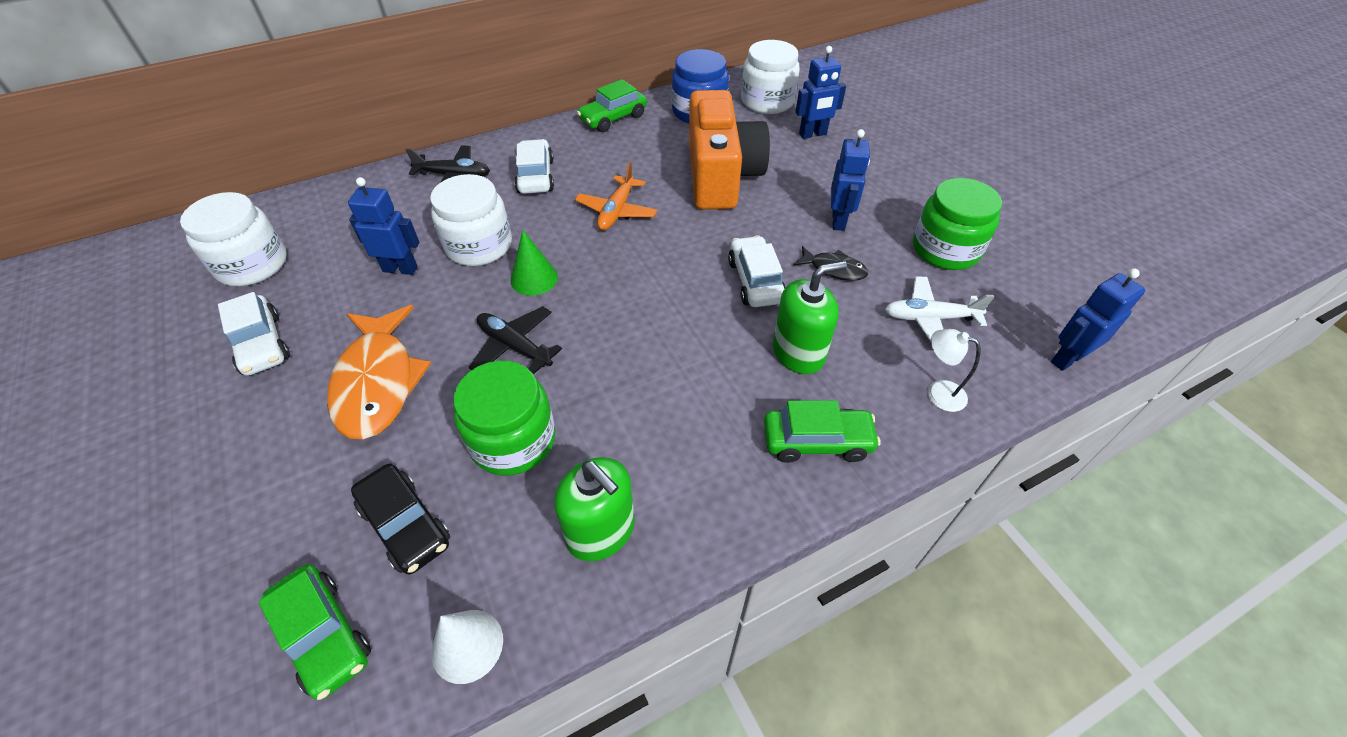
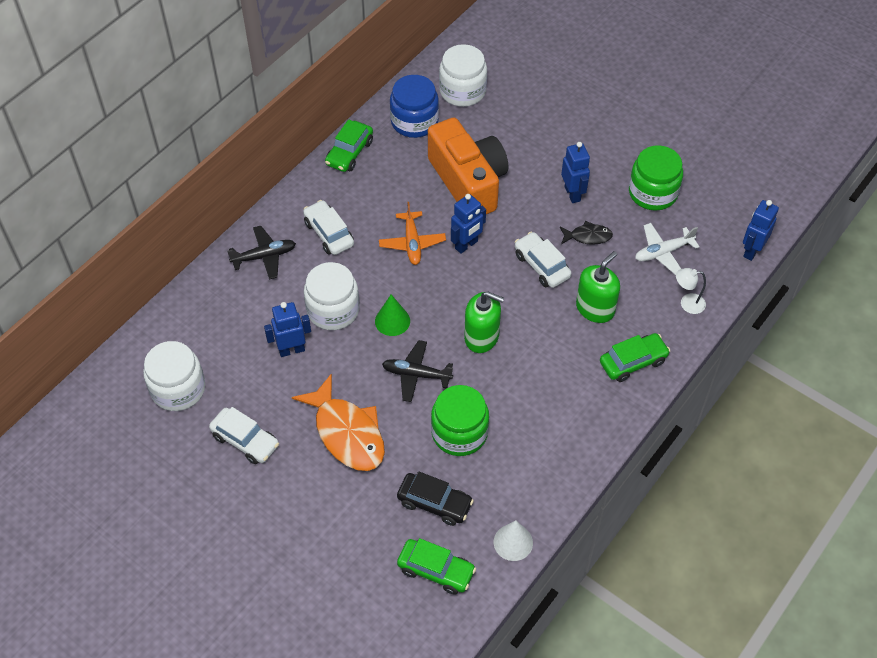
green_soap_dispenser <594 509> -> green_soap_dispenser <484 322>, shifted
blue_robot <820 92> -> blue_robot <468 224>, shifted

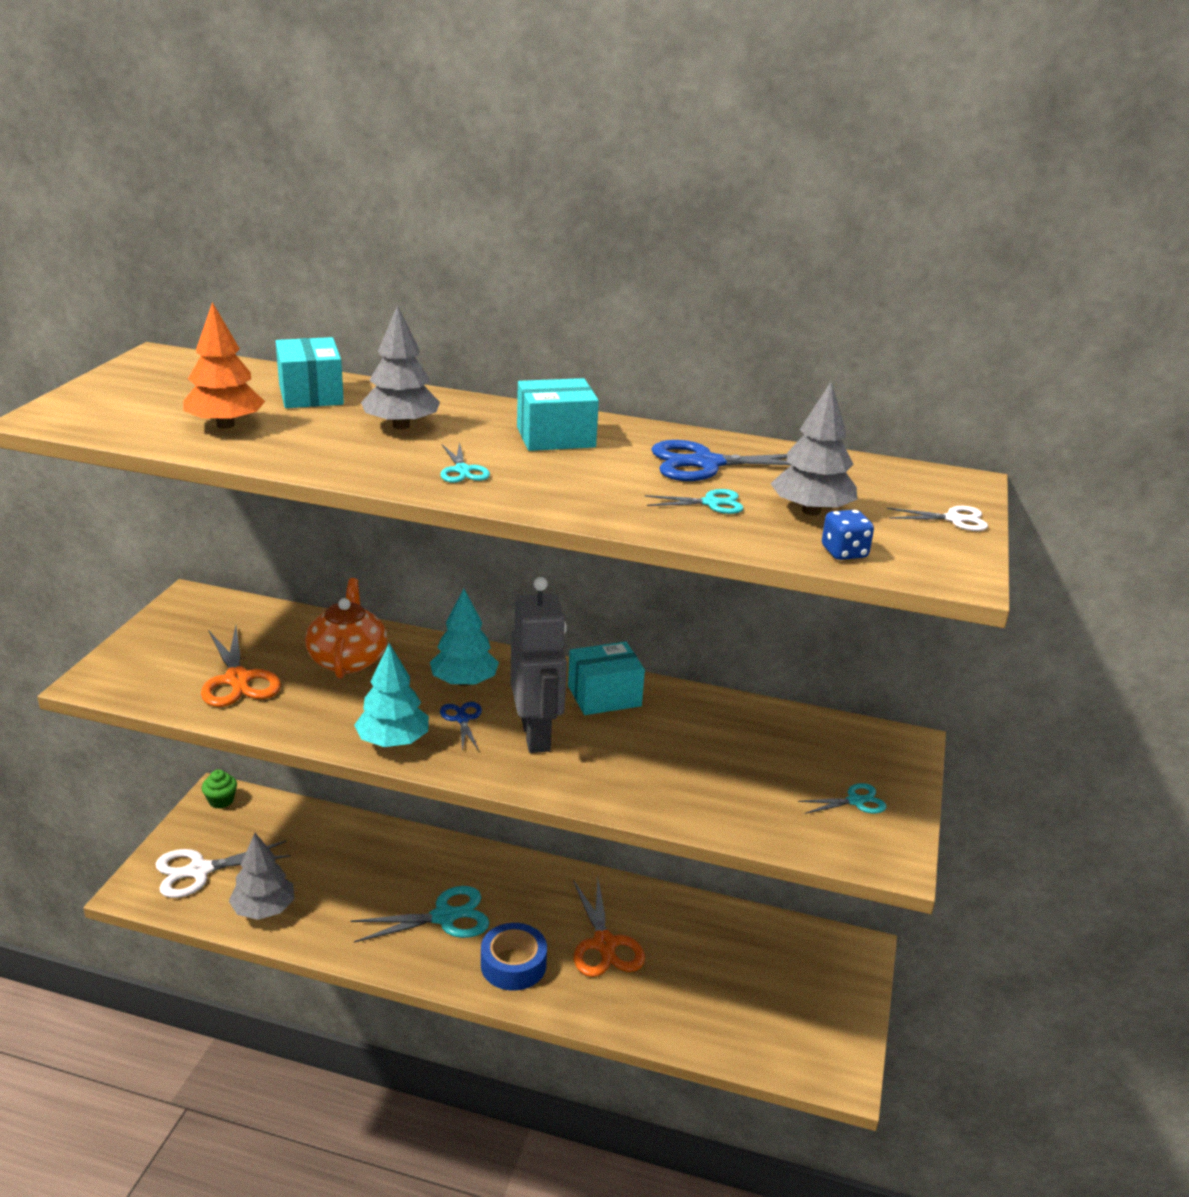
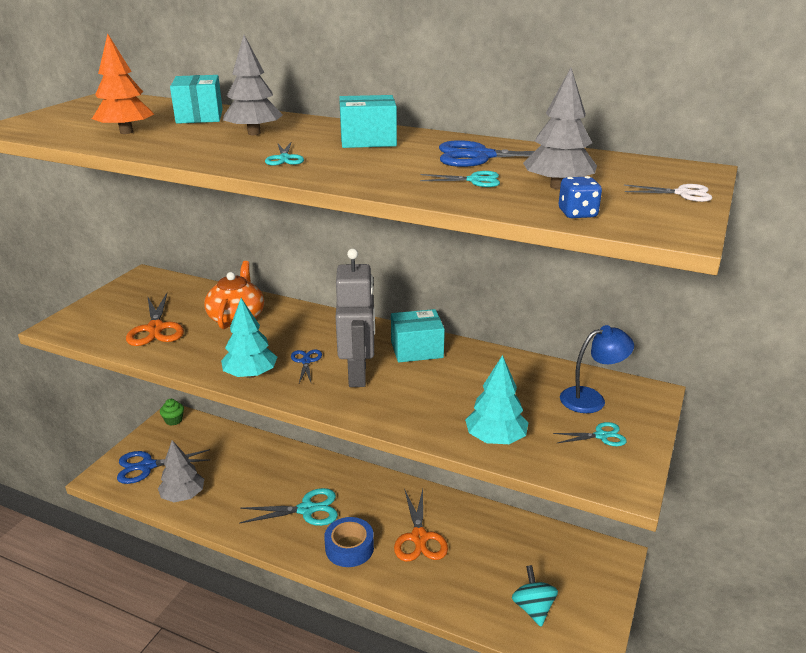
white_scissors <223 869> -> blue_scissors <163 466>
turquoise_tree <464 637> -> turquoise_tree <497 399>, shifted
none -> turquoise_spinning_top <535 596>
none -> blue_lamp <597 369>

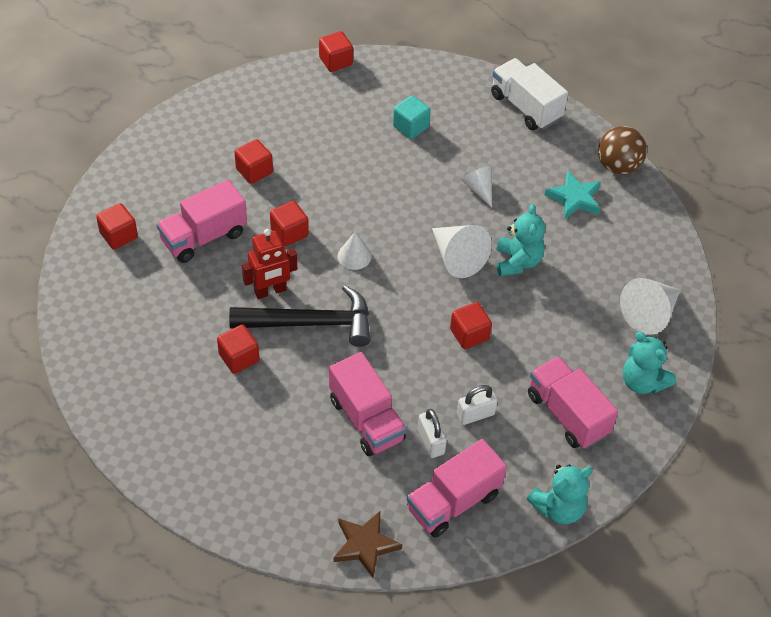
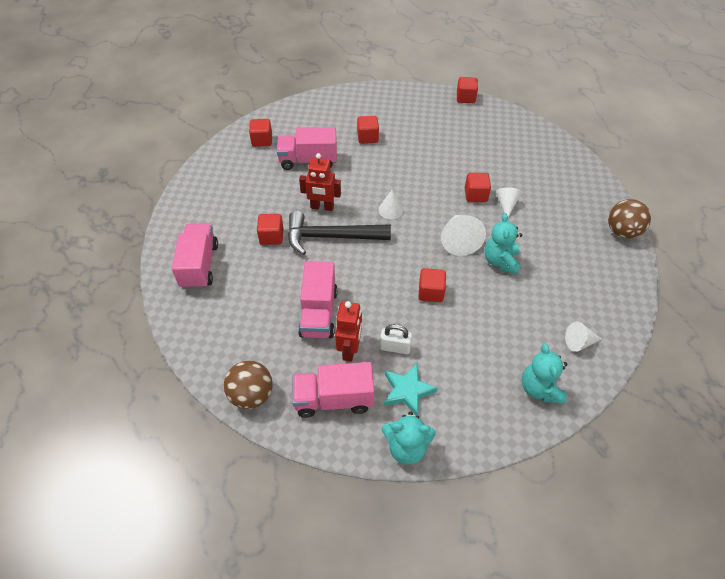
black_hammer <300 316> -> black_hammer <339 233>, 150 degrees clockwise
red_cube <289 223> -> red_cube <478 187>, shifted
brown_star <368 544> -> brown_ball <248 385>
turquoise_cube <412 117> -> none
white_padlock <432 433> -> red_robot <348 331>
white_truck <529 94> -> none
turquoise_teddy_bear <520 240> -> turquoise_teddy_bear <503 243>, 150 degrees clockwise
pink_truck <573 402> -> pink_truck <194 256>, shifted
turquoise_star <573 194> -> turquoise_star <411 389>, shifted
white_cone <650 306> -> white_cone <583 336>, x0.60

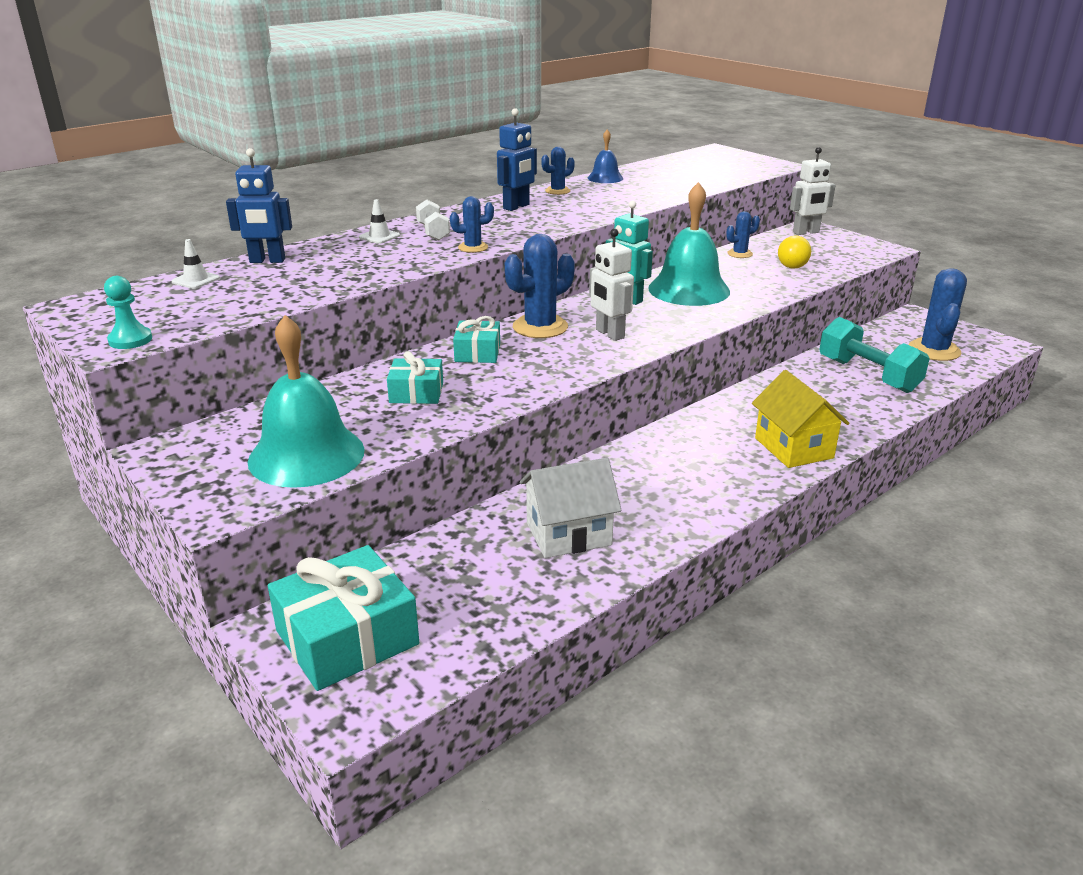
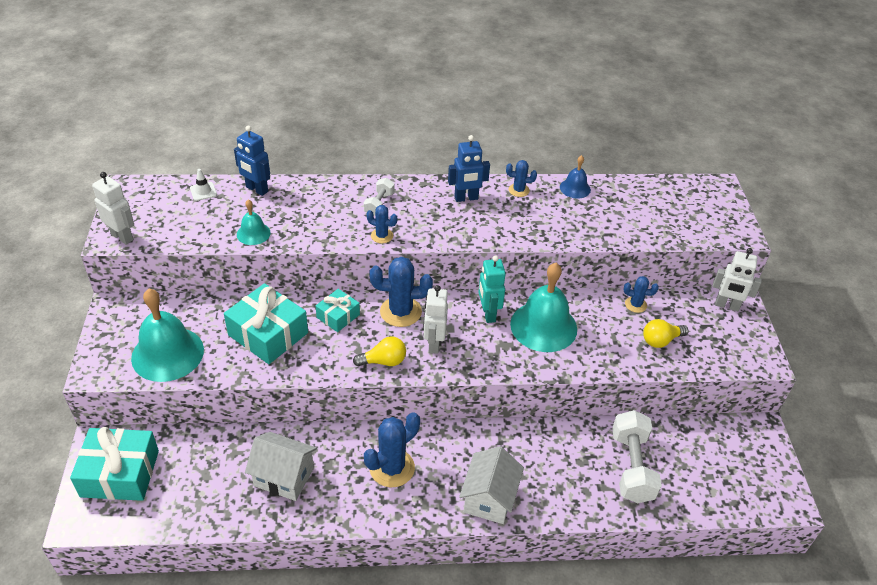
turquoise_pawn <128 312> -> white_robot <113 208>
white_traffic_cone <379 221> -> none
turquoise_gift <415 377> -> turquoise_gift <266 323>, x1.80
yellow_house <801 419> -> white_house <491 485>
turquoise_dumbbell <874 355> -> white_dumbbell <637 456>
blue_cactus <938 314> -> blue_cactus <392 449>, shifted
none -> turquoise_bell <254 222>
none -> yellow_light_bulb <379 351>

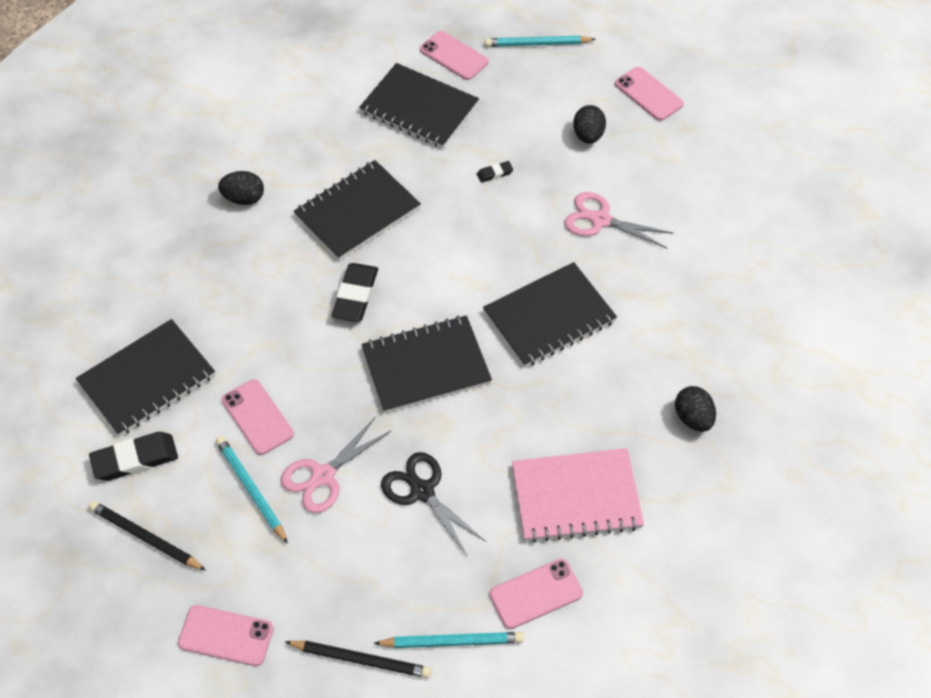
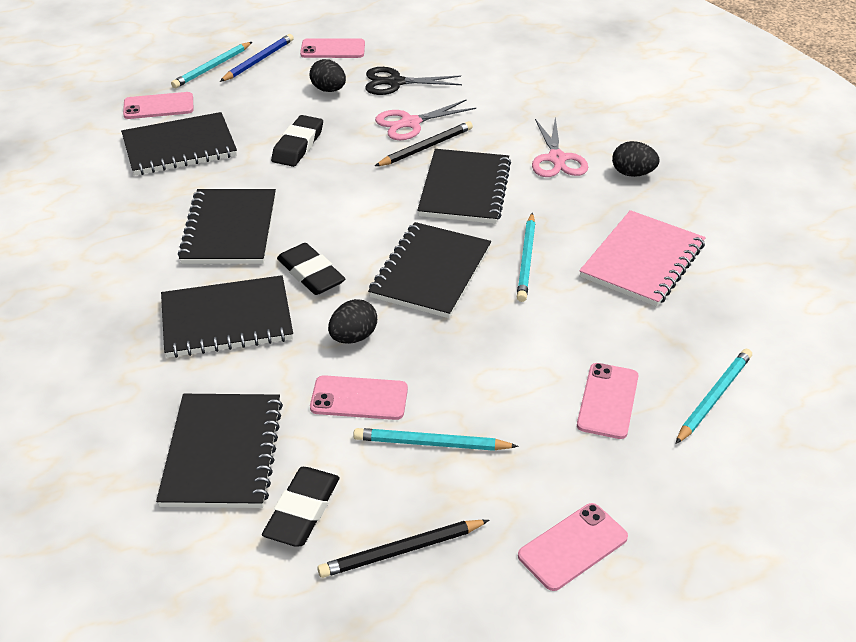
black_egg <241 188> -> black_egg <352 321>, shifted
pink_scissors <336 464> -> pink_scissors <560 147>, shifted
black_pencil <358 659> -> black_pencil <424 143>, shifted
black_scissors <433 503> -> black_scissors <413 81>, shifted
black_eraser <495 172> -> black_eraser <297 141>, x2.02
pink_phone <536 594> -> pink_phone <607 401>, shifted
none -> black_notebook <227 316>
none -> blue_pencil <257 58>
none -> turquoise_pencil <526 257>

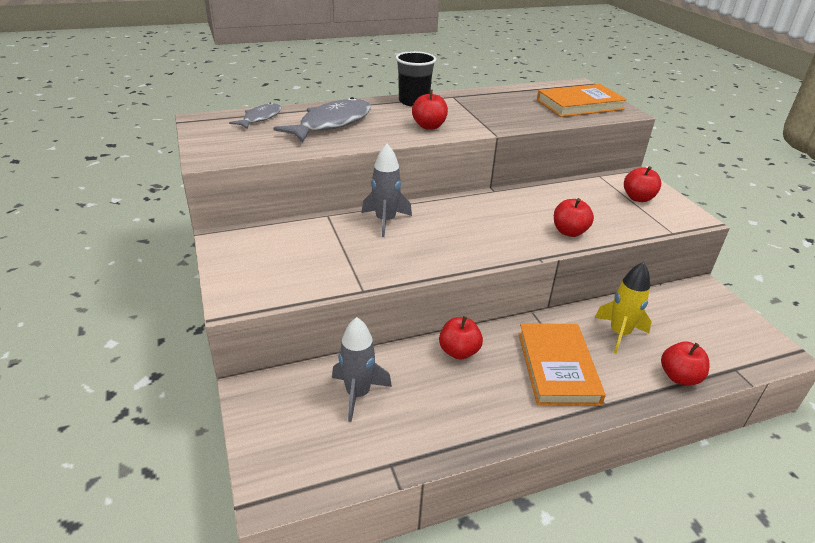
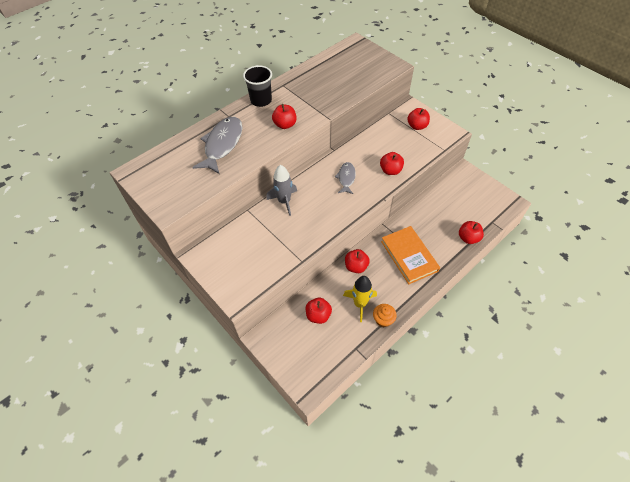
grey_fish <255 116> -> grey_fish <345 178>, shifted
grey_rocket <362 369> -> red_apple <319 311>
orange_book <582 100> -> none
yellow_rocket <623 308> -> yellow_rocket <360 299>, shifted
none -> orange_cupcake <385 315>

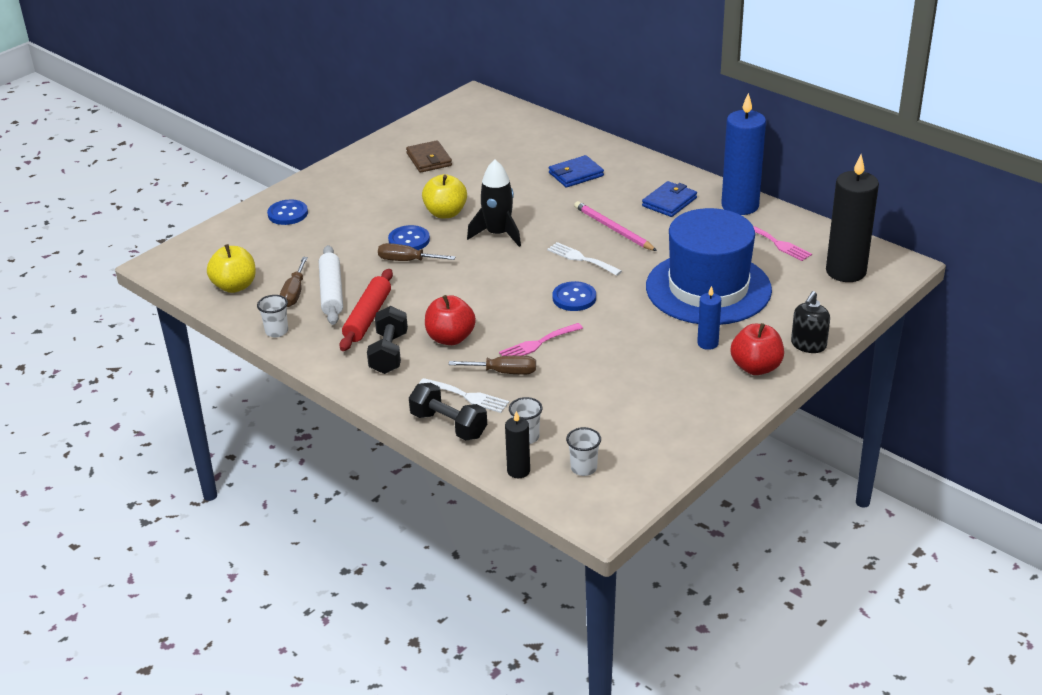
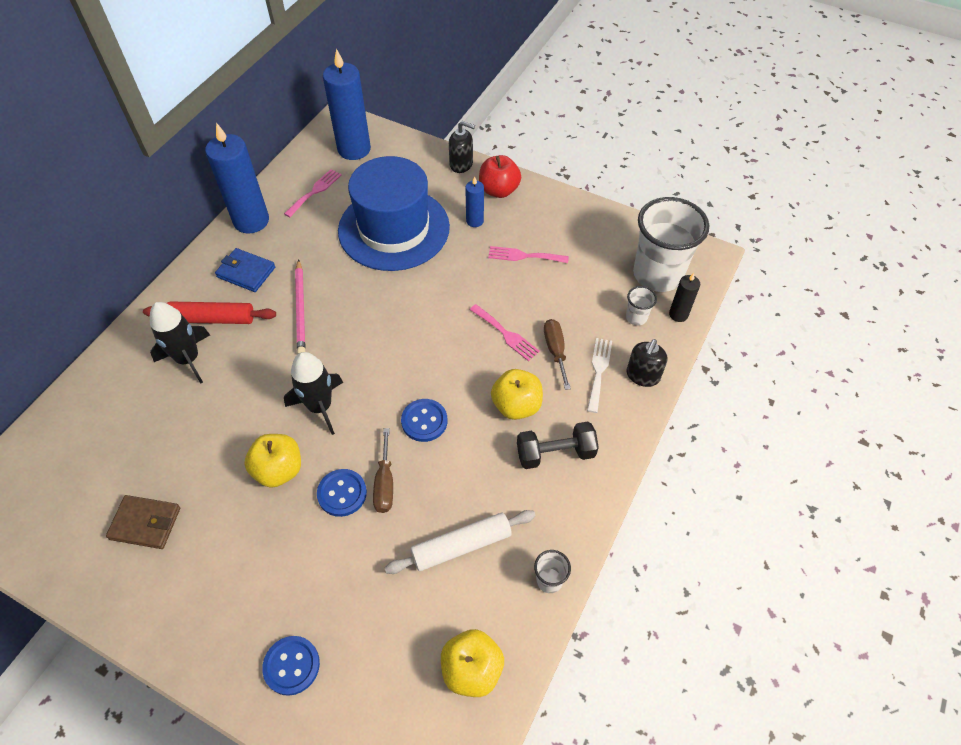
brown_screwdriver <294 282> -> none
red_rolling_pin <366 310> -> red_rolling_pin <209 312>, shifted
brown_wallet <429 156> -> brown_wallet <143 522>, 45 degrees clockwise
black_dumbbell <448 411> -> black_soap_dispenser <647 363>
red_apple <450 320> -> yellow_apple <517 394>
white_fork <584 259> -> none
blue_wallet <576 171> -> black_rocket <180 343>
blue_button <574 296> -> blue_button <424 420>, shifted
white_cup <583 451> -> white_cup <671 244>, x2.38
pink_pencil <615 226> -> pink_pencil <300 306>, 45 degrees counterclockwise
black_candle <852 218> -> blue_candle <347 104>
none -> pink_fork <528 254>

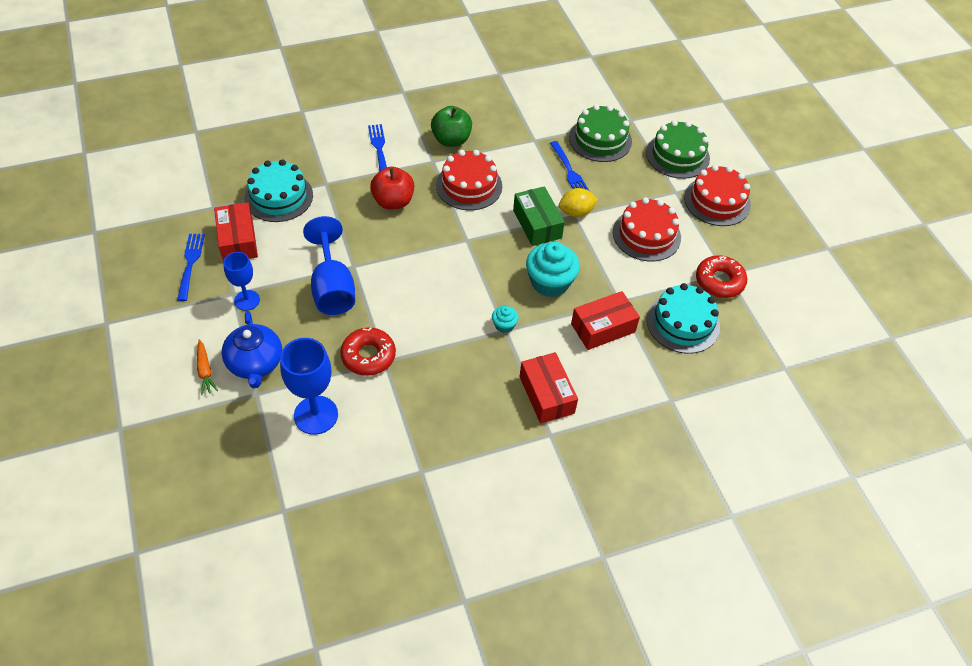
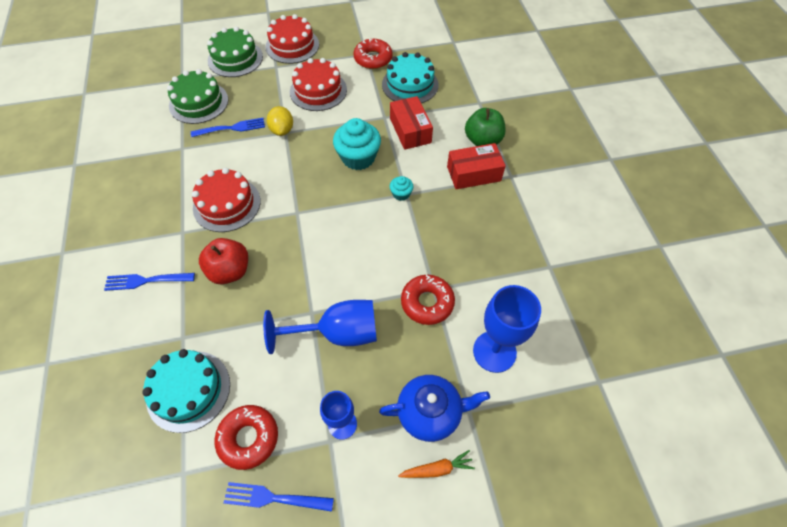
red_box <236 231> -> red_donut <246 437>
green_apple <451 126> -> green_apple <485 127>, shifted
green_box <539 216> -> none

